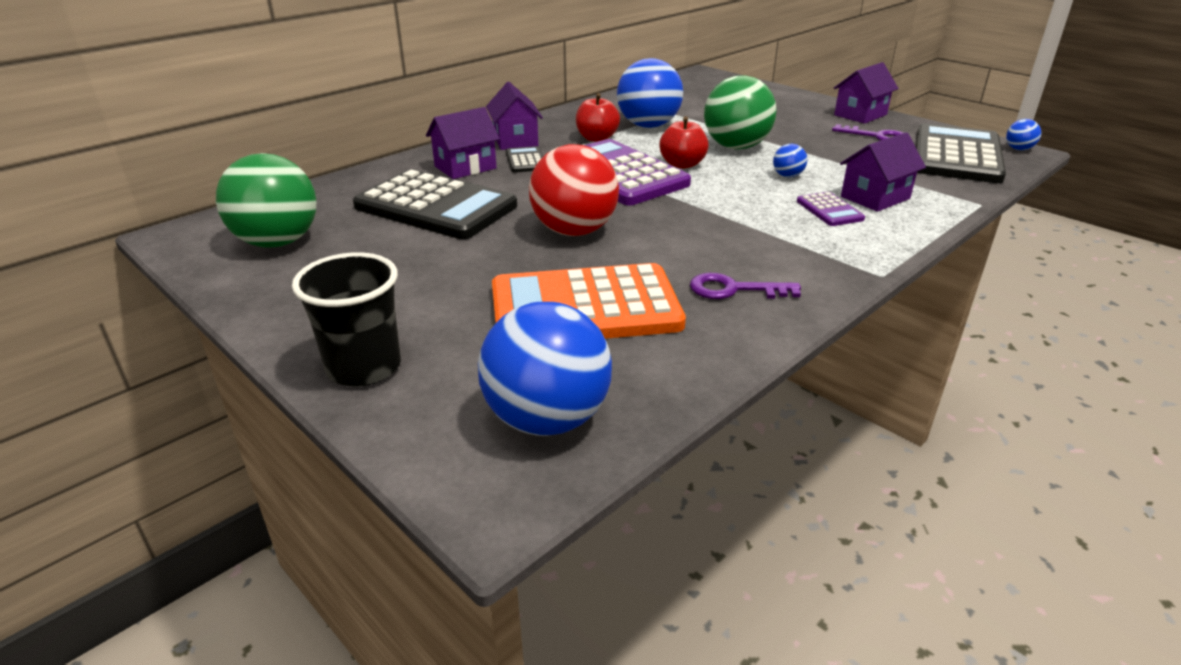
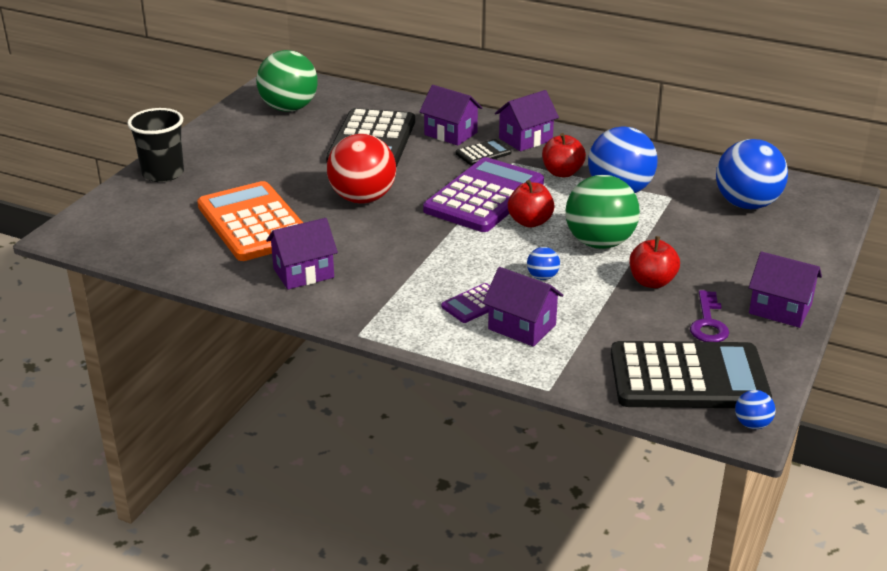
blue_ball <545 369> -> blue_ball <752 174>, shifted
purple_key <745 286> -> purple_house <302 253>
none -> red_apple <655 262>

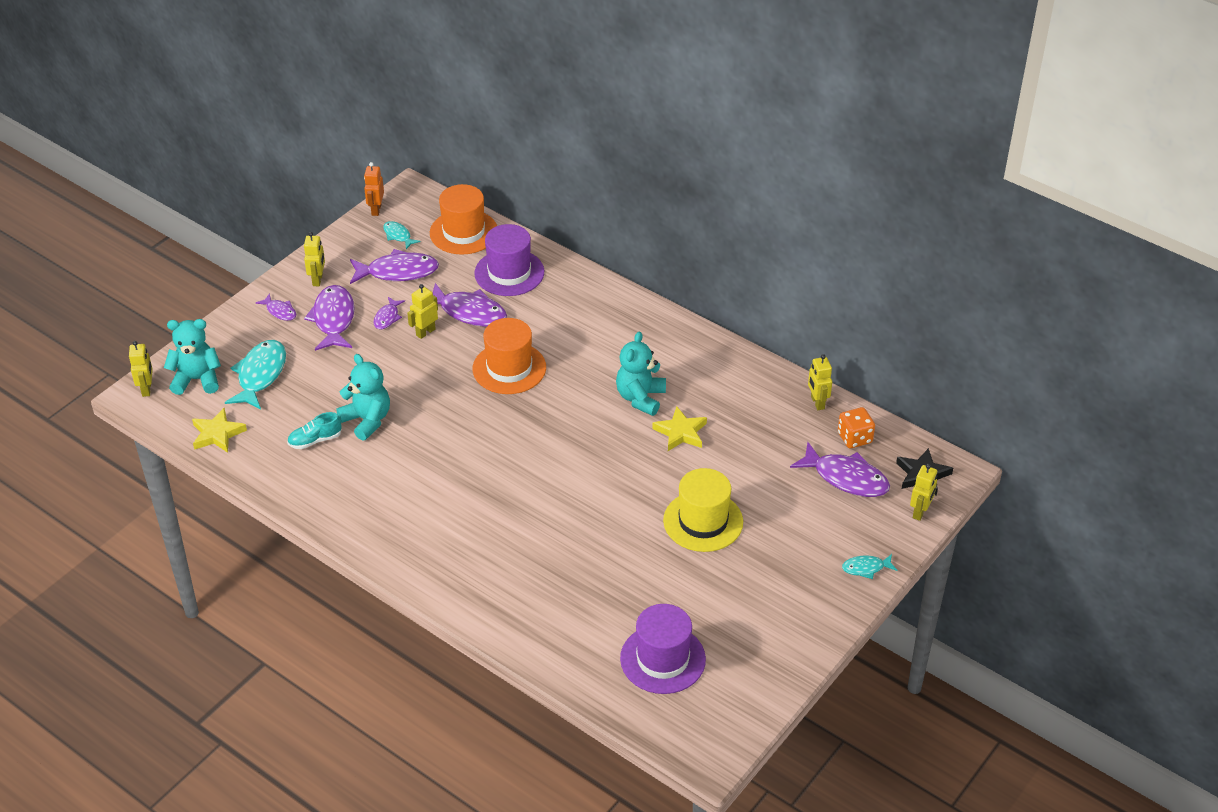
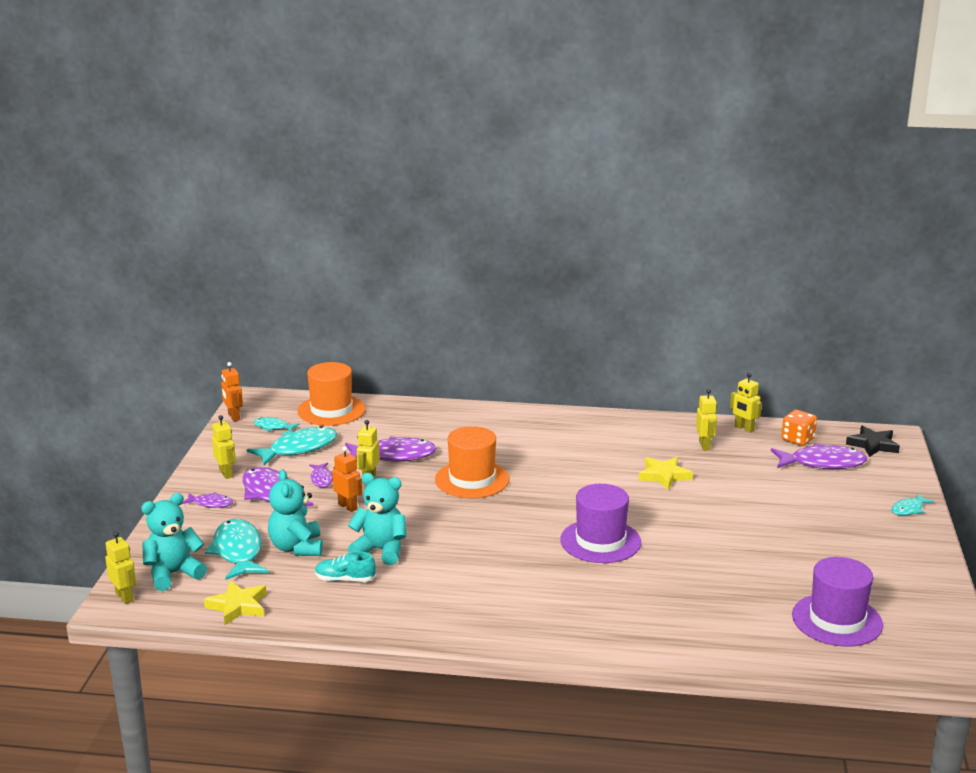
turquoise_shoe <314 430> -> turquoise_shoe <345 566>, 60 degrees clockwise
purple_fish <394 266> -> turquoise_fish <292 445>
purple_hat <509 260> -> purple_hat <600 523>, shifted
turquoise_teddy_bear <641 374> -> turquoise_teddy_bear <295 513>, shifted
yellow_hat <703 510> -> none
yellow_robot <923 492> -> yellow_robot <706 419>, shifted
none -> orange_robot <347 479>

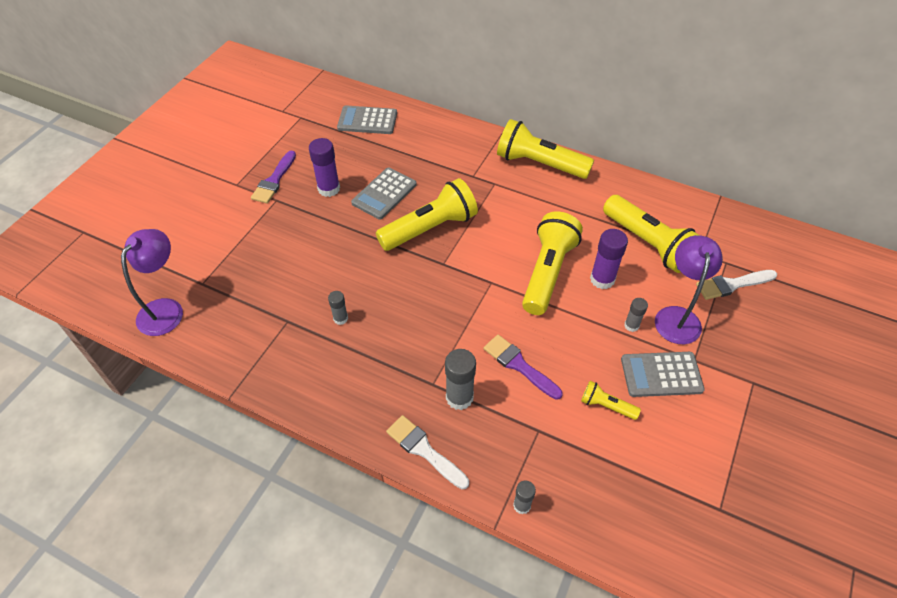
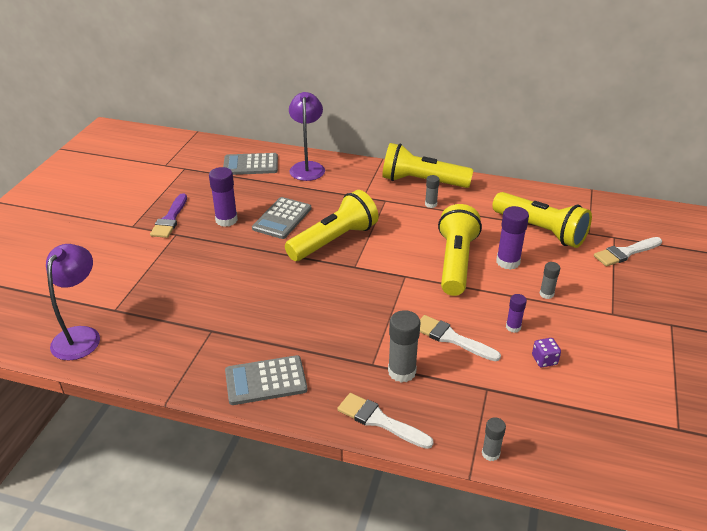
grey_glue_stick <338 308> -> grey_glue_stick <432 191>, shifted
purple_brush <523 367> -> white_brush <460 338>
yellow_flashlight <611 400> -> purple_dice <546 352>
grey_calculator <663 374> -> grey_calculator <266 380>, shifted
purple_lamp <689 289> -> purple_lamp <307 136>, shifted
none -> purple_glue_stick <516 313>

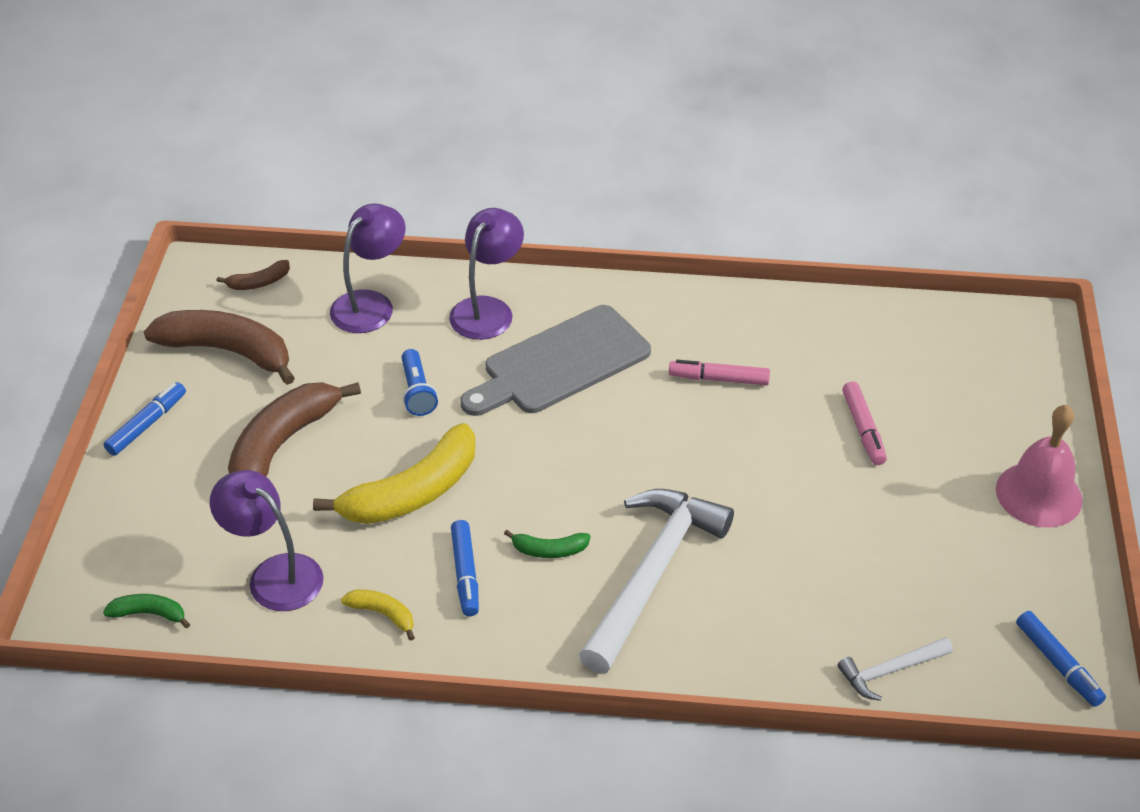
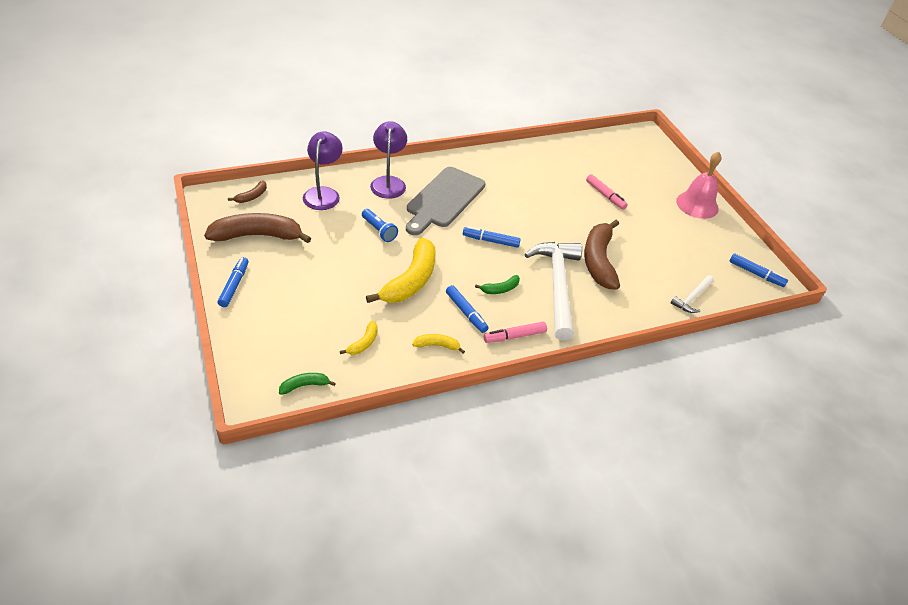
purple_lamp <267 540> -> yellow_banana <359 338>
brown_banana <294 429> -> brown_banana <602 255>, shifted
pink_marker <719 372> -> pink_marker <515 332>, shifted
none -> blue_marker <492 237>

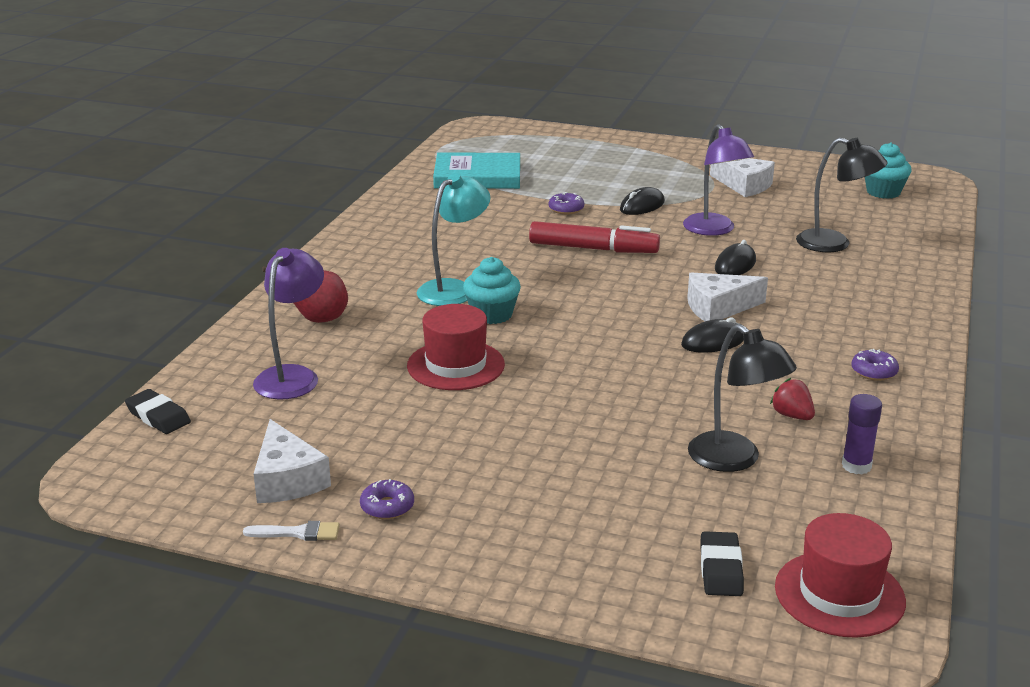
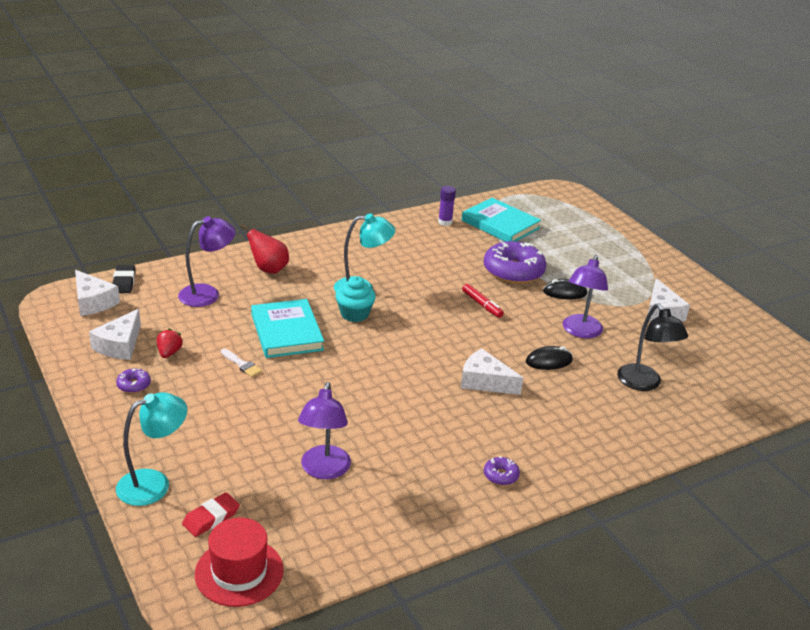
white_brush <291 531> -> white_brush <241 363>, shifted
red_hat <456 347> -> turquoise_book <287 328>
red_marker <594 237> -> red_marker <483 301>, x0.58
purple_donut <566 203> -> purple_donut <515 262>, x2.29
black_mouse <712 335> -> none
black_lamp <742 398> -> purple_lamp <324 430>
black_eraser <722 563> -> red_eraser <211 514>
red_strawberry <792 399> -> red_strawberry <170 343>, shifted
purple_glue_stick <862 434> -> purple_glue_stick <447 206>, shifted
turquoise_cupcake <888 170> -> none
none -> white_cheese <97 293>
none -> turquoise_lamp <151 449>

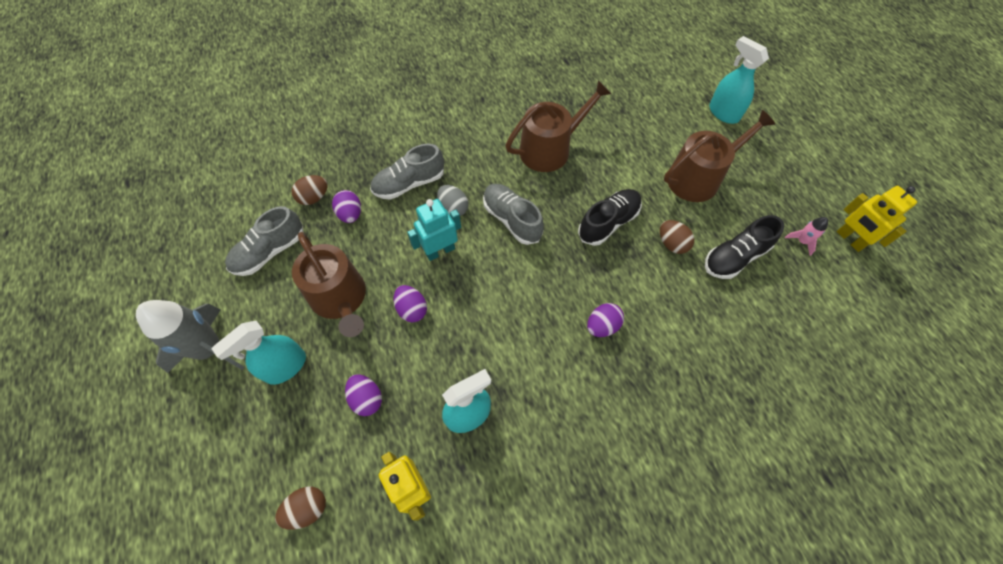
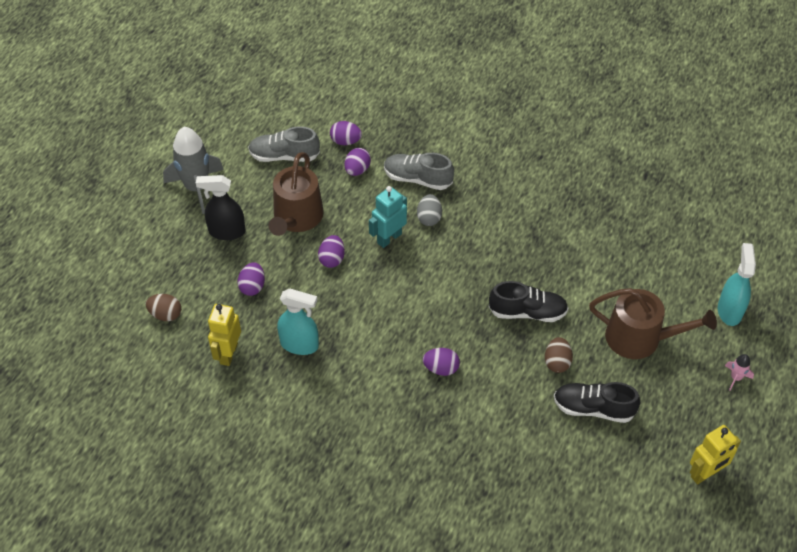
turquoise_spray_bottle <258 353> -> black_spray_bottle <220 207>
brown_egg <309 190> -> purple_egg <346 133>
turquoise_robot <434 230> -> turquoise_robot <388 217>, 60 degrees counterclockwise
grey_shoe <513 214> -> none
brown_watering_can <558 126> -> none
pink_rocket <806 236> -> pink_rocket <739 372>, shifted
yellow_robot <877 219> -> yellow_robot <715 454>, 135 degrees counterclockwise

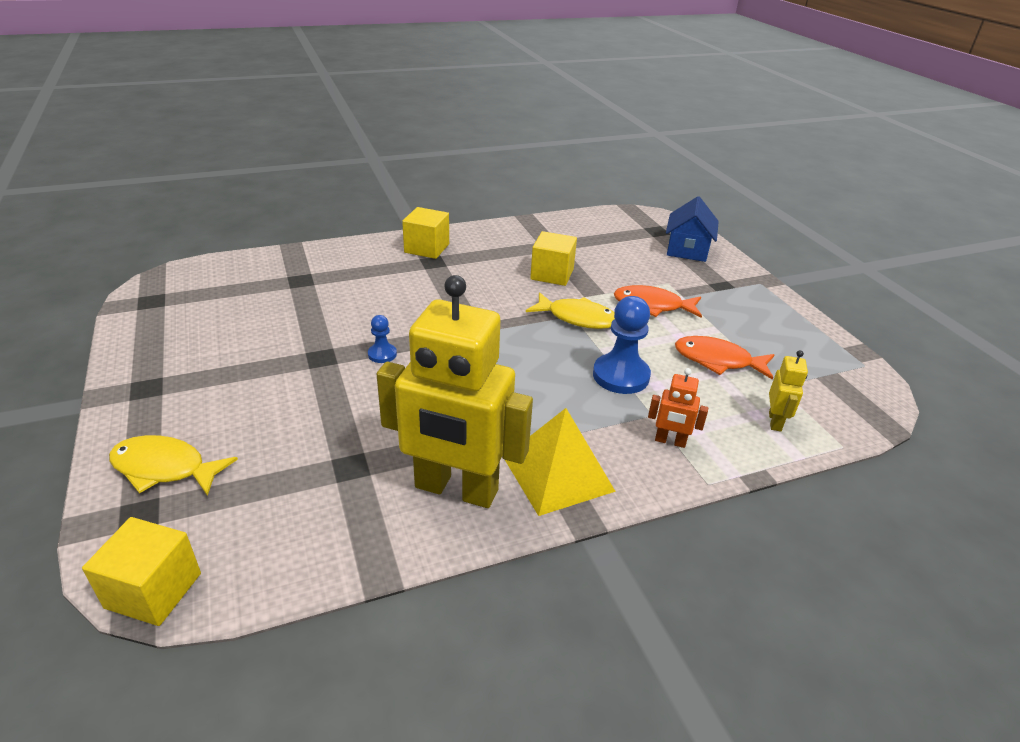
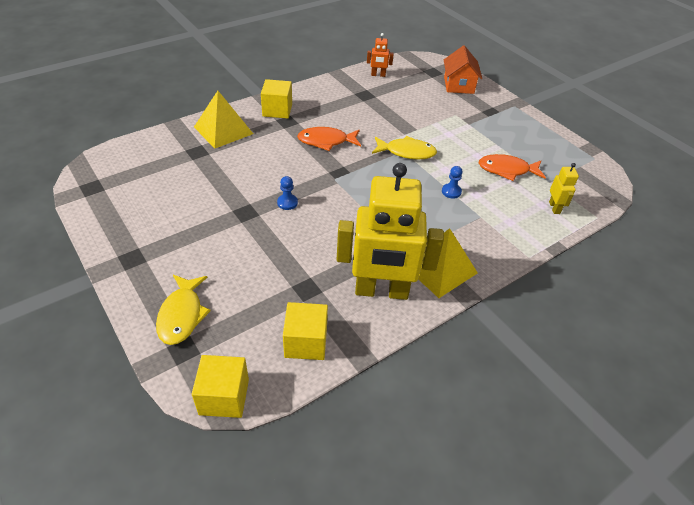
yellow_fish <173 465> -> yellow_fish <183 310>, 90 degrees counterclockwise
yellow_cube <553 258> -> yellow_cube <305 331>, shifted
blue_pawn <622 345> -> blue_pawn <452 182>, x0.51
orange_fish <658 301> -> orange_fish <329 139>, shifted
orange_robot <678 408> -> orange_robot <380 55>, shifted
blue_house <692 229> -> orange_house <463 69>
none -> yellow_pyramid <223 120>

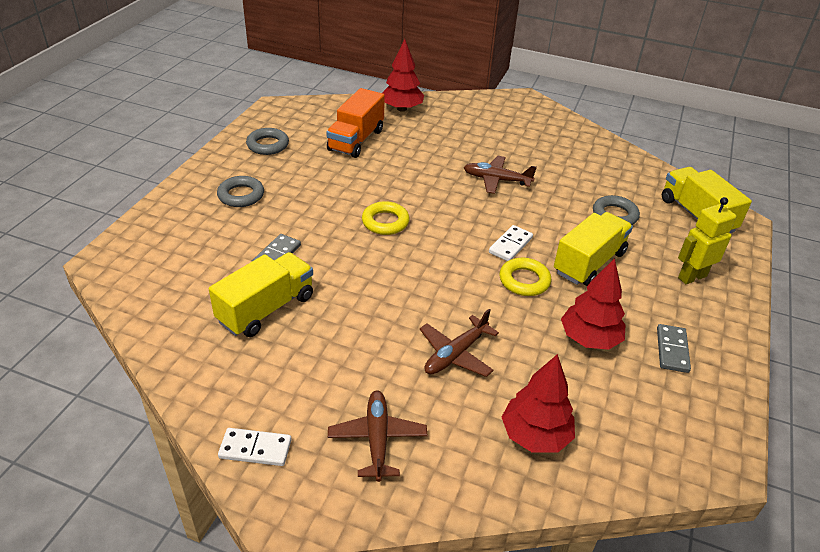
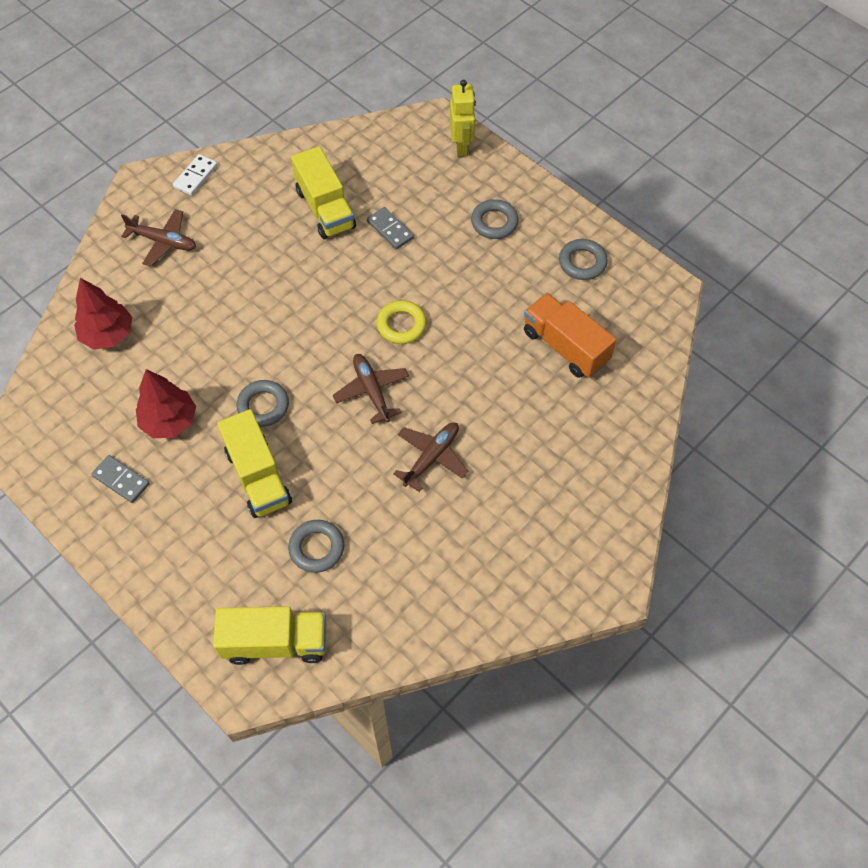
red_tree <403 75> -> none
brown_plane <459 343> -> brown_plane <371 389>, shifted
white_domino <511 243> -> none
yellow_ring <525 277> -> grey_ring <263 403>
yellow_robot <707 240> -> yellow_robot <463 118>, shifted

